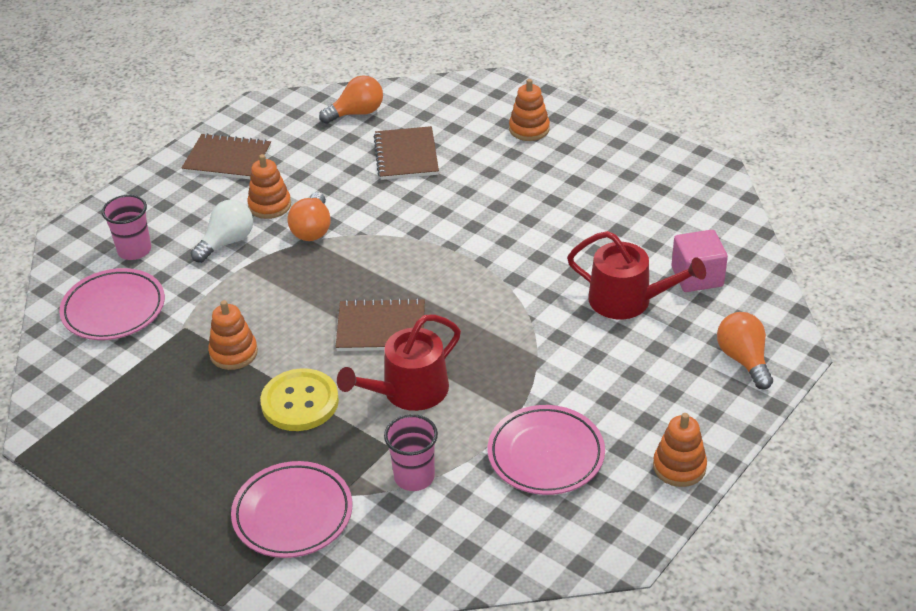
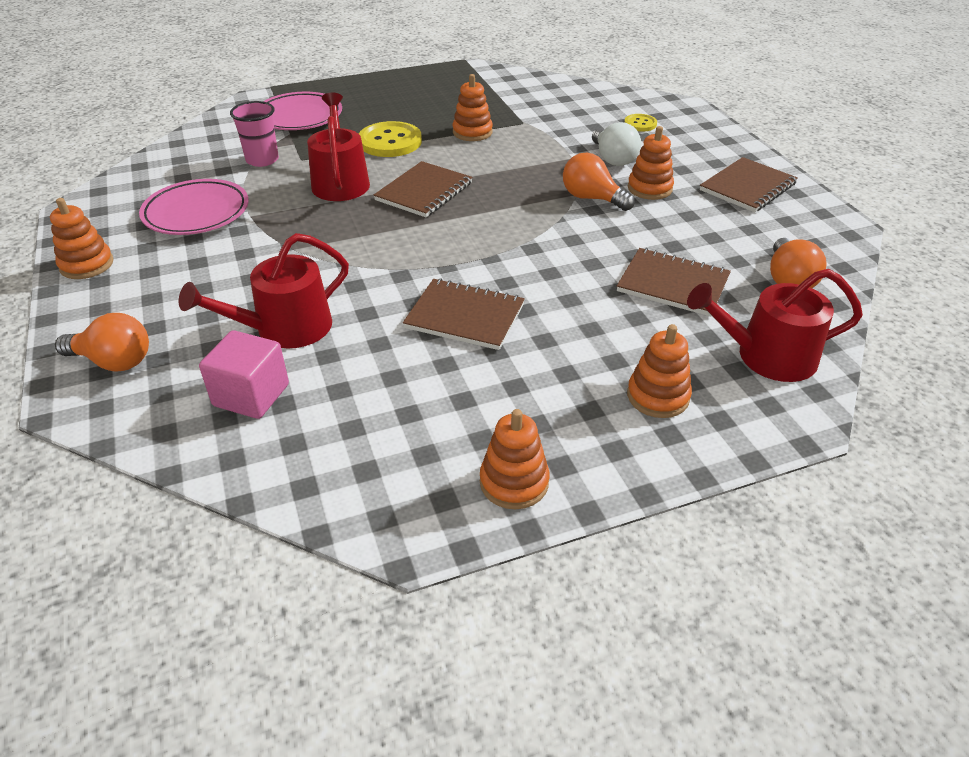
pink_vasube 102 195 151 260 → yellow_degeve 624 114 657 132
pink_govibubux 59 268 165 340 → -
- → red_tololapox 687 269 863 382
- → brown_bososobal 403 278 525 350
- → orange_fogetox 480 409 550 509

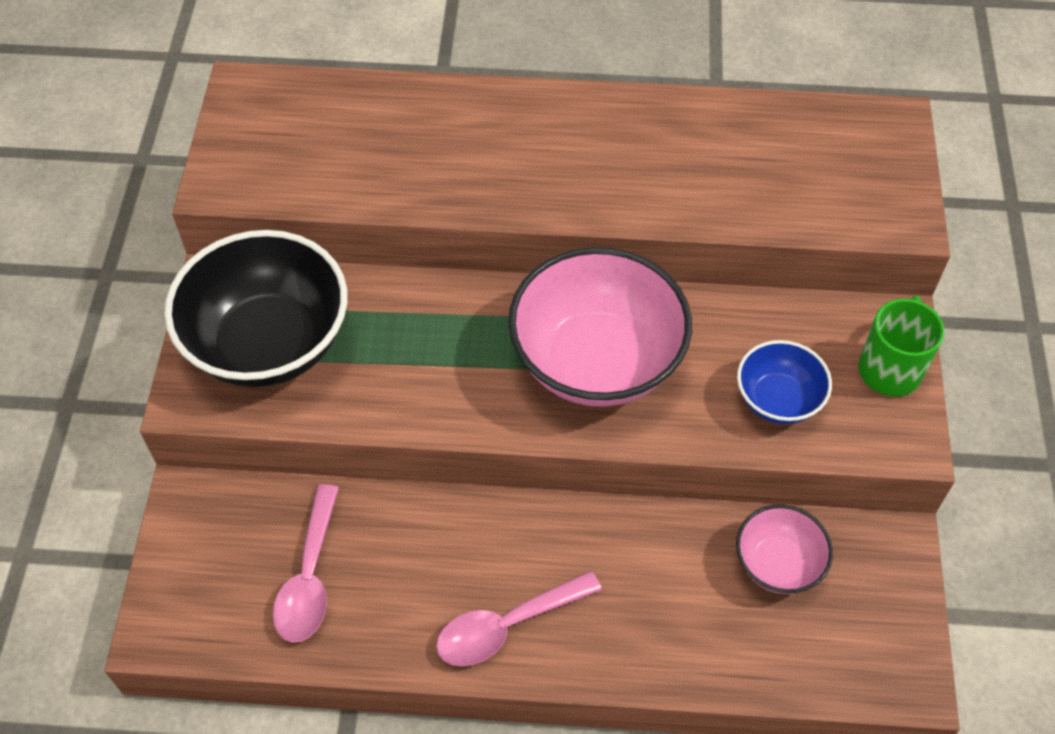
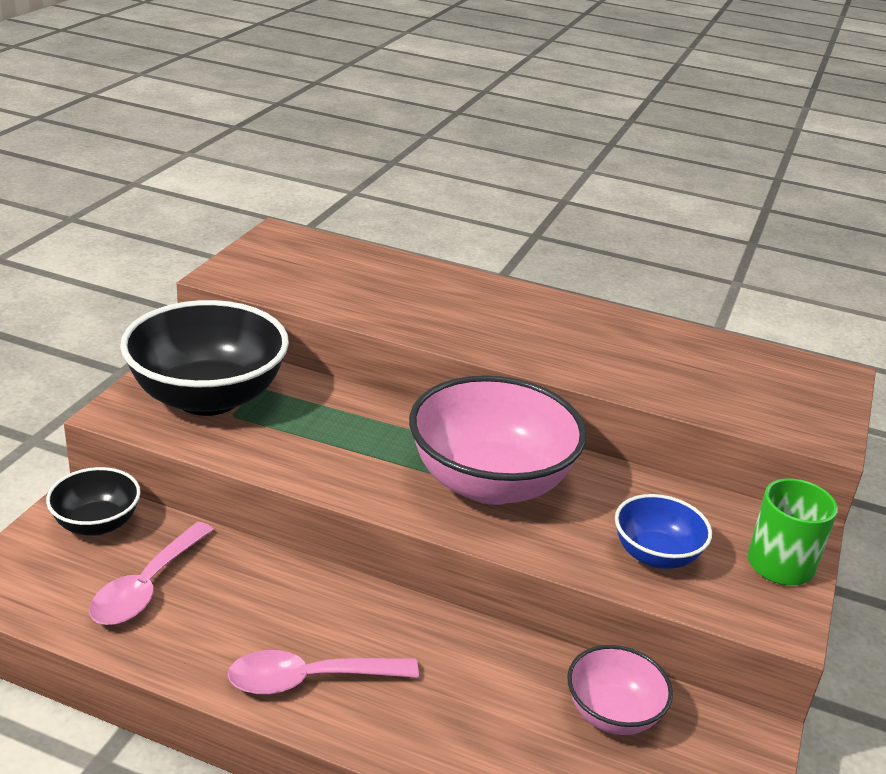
- → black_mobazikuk 46 467 141 536

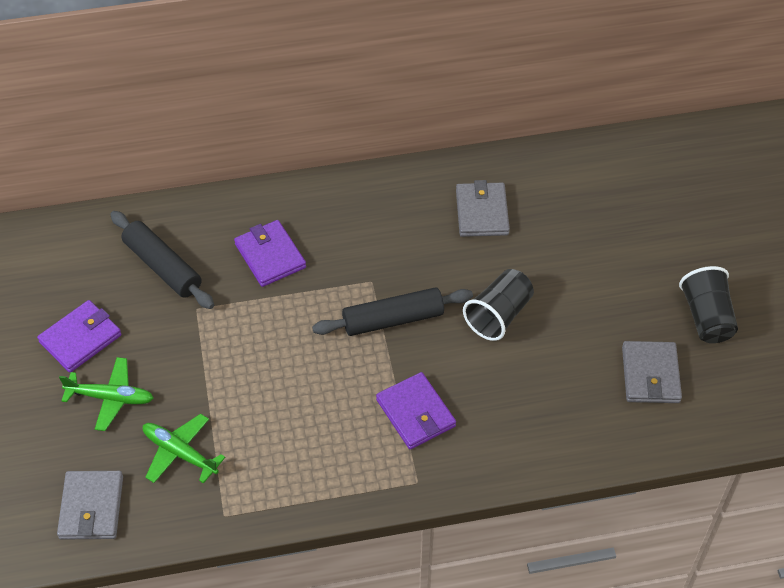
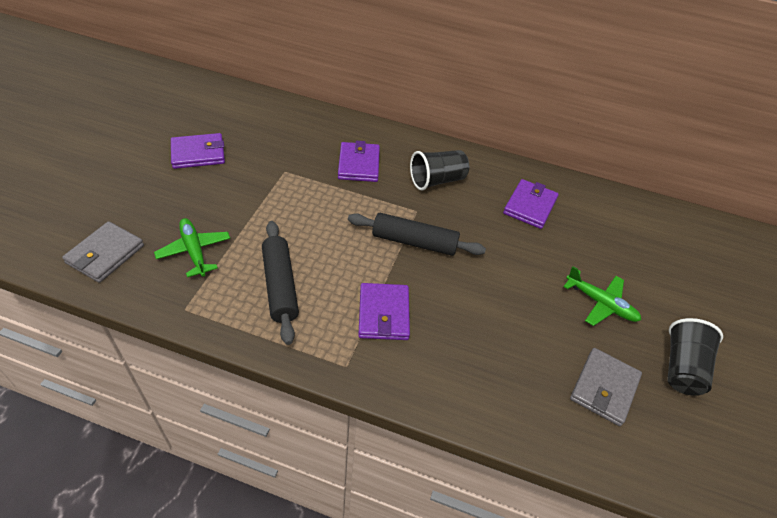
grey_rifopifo 456 180 510 237 → purple_rifopifo 503 179 559 229
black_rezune 110 211 214 309 → black_rezune 262 221 299 345, moved
black_vasube 463 269 534 341 → black_vasube 410 150 469 190, moved
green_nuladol 59 357 153 431 → green_nuladol 563 266 641 326, moved

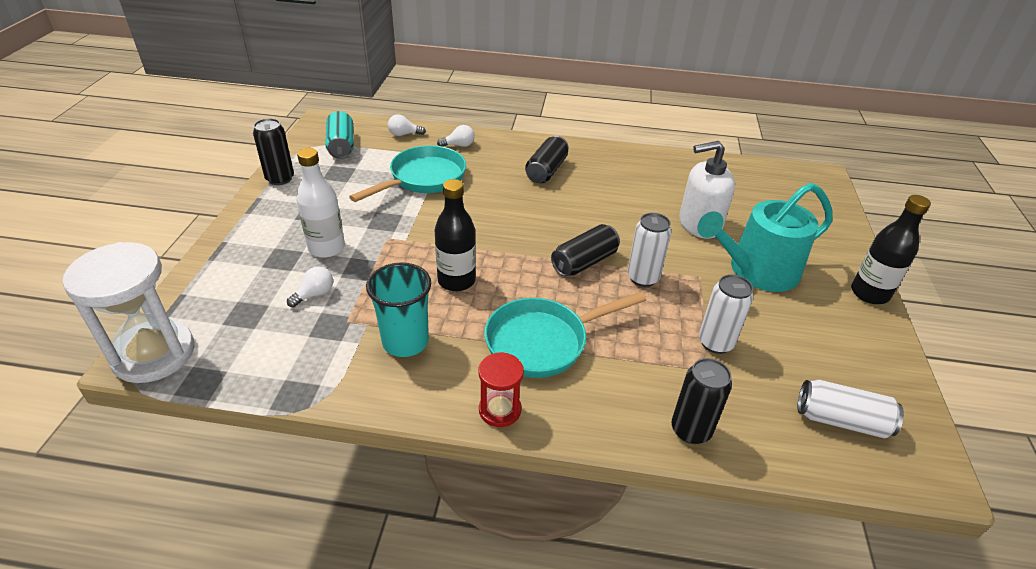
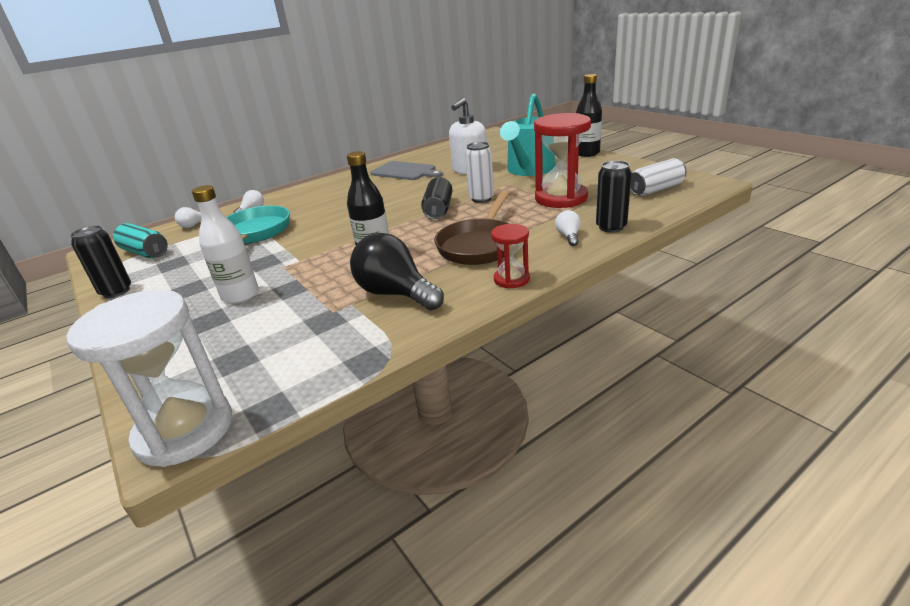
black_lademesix 525 136 569 183 → -
turquoise_vasube 366 262 431 357 → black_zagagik 350 233 444 310
white_zagagik 287 266 333 308 → white_zagagik 555 210 581 246, moved
white_lademesix 699 274 753 354 → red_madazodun 534 113 591 208
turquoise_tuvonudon 484 292 646 378 → brown_tuvonudon 434 191 509 265
- → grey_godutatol 370 161 443 180

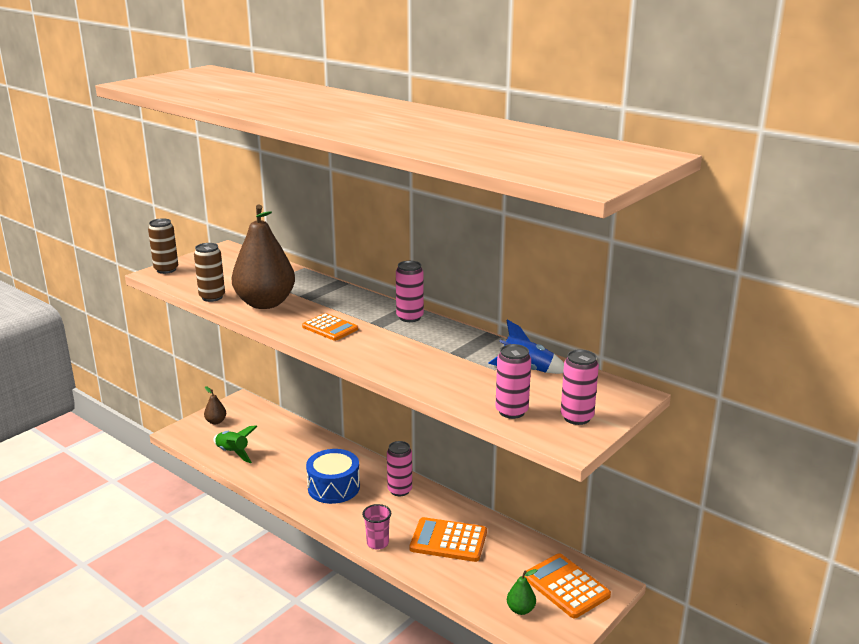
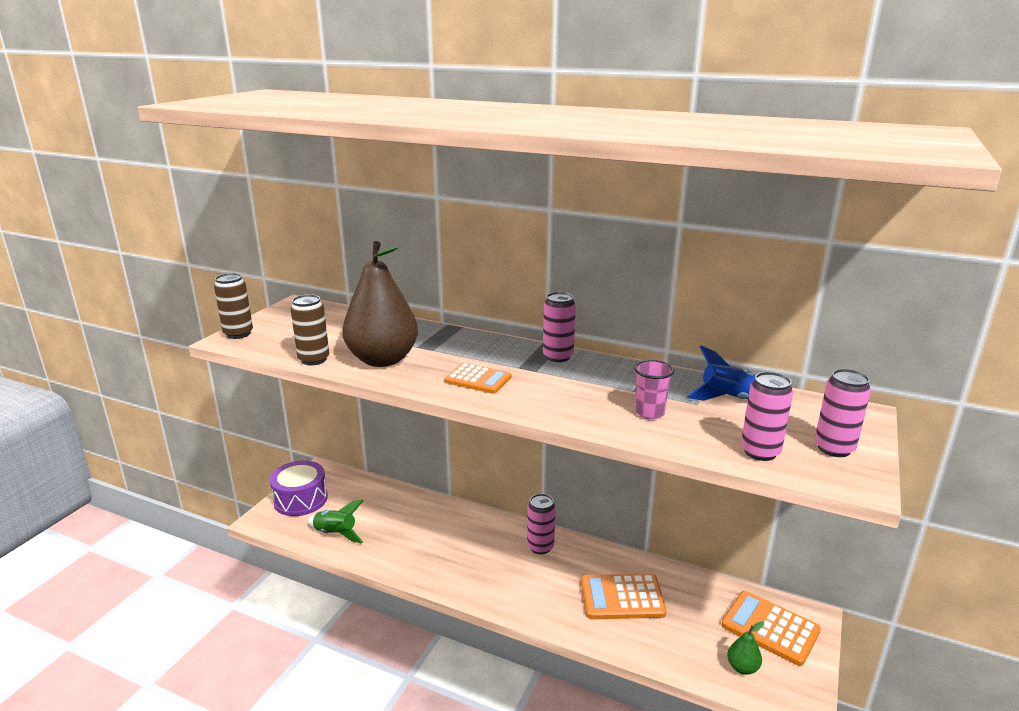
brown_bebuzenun 204 386 226 424 → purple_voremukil 270 460 328 516
blue_voremukil 306 449 360 504 → -
pink_vasube 362 504 391 550 → pink_vasube 634 360 674 419, moved

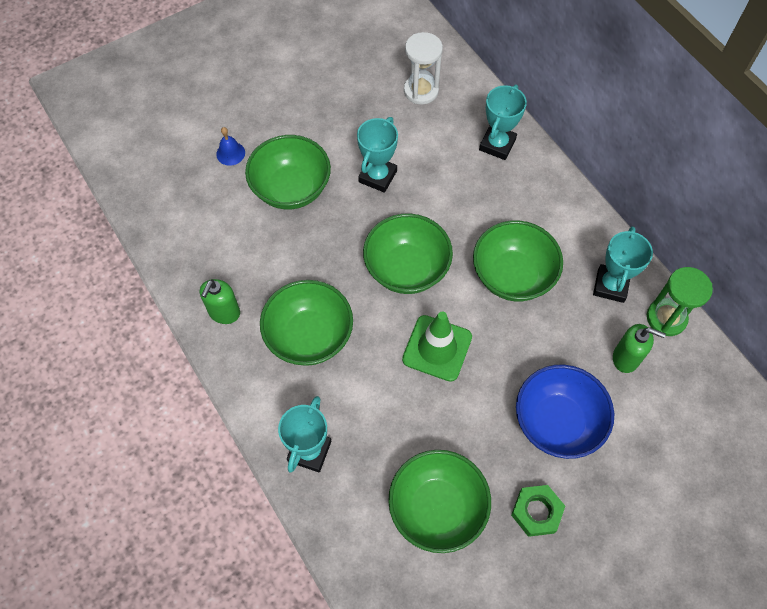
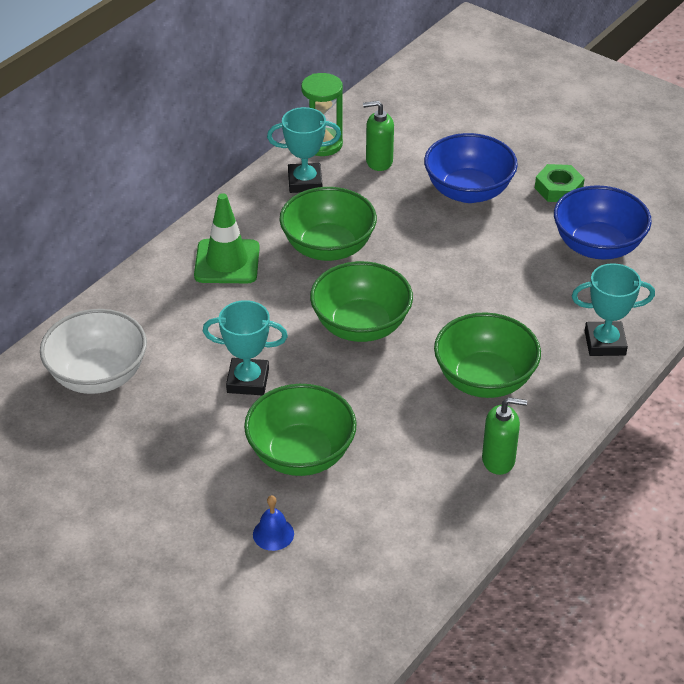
white_madazodun 404 32 443 105 → white_mobazikuk 40 309 147 394
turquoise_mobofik 479 85 527 160 → -
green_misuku 402 312 472 382 → green_misuku 194 193 260 283, moved
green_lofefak 613 324 666 373 → green_lofefak 363 101 394 171, 90 degrees counterclockwise
green_mobazikuk 388 450 491 553 → blue_mobazikuk 554 185 652 260

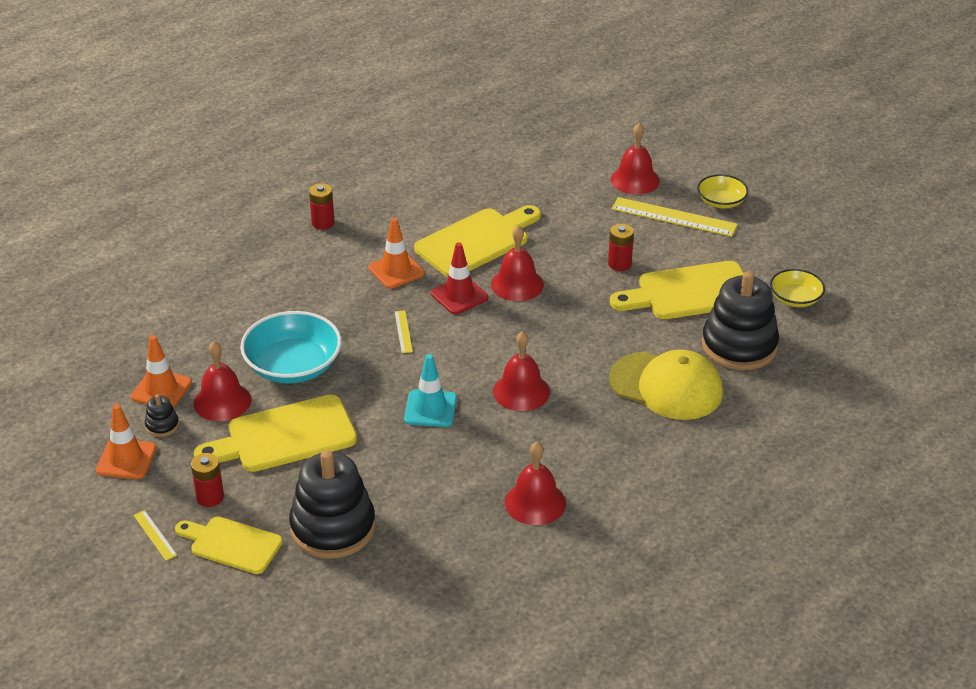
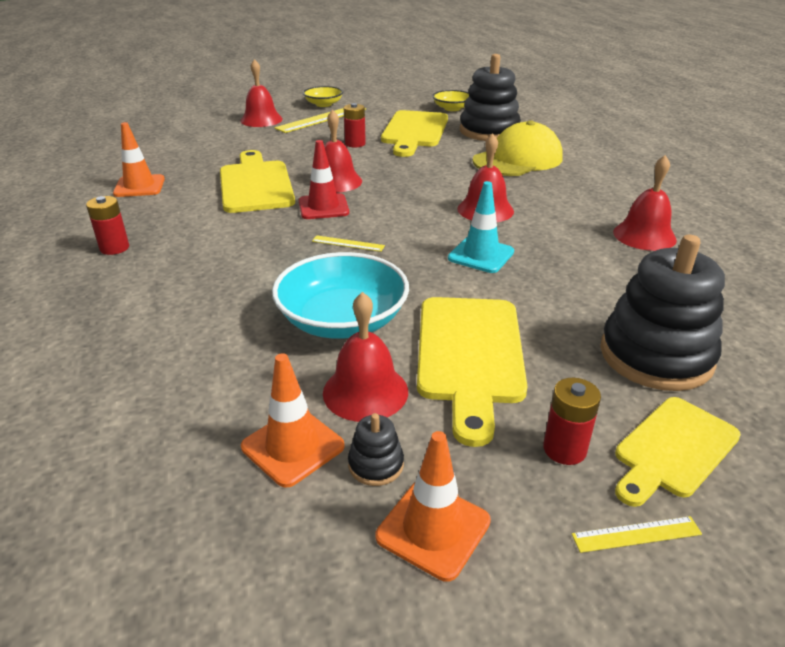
orange_misuku 368 218 424 289 → orange_misuku 113 122 165 197, moved

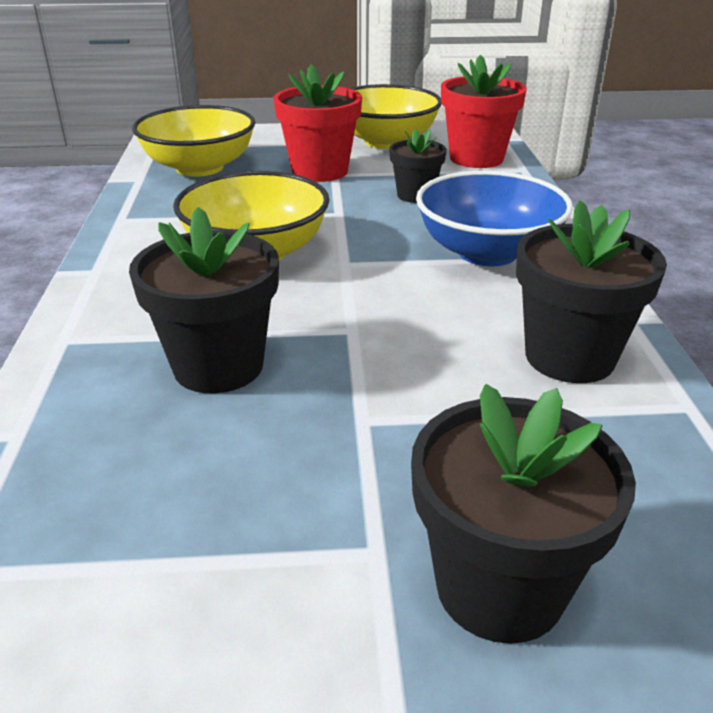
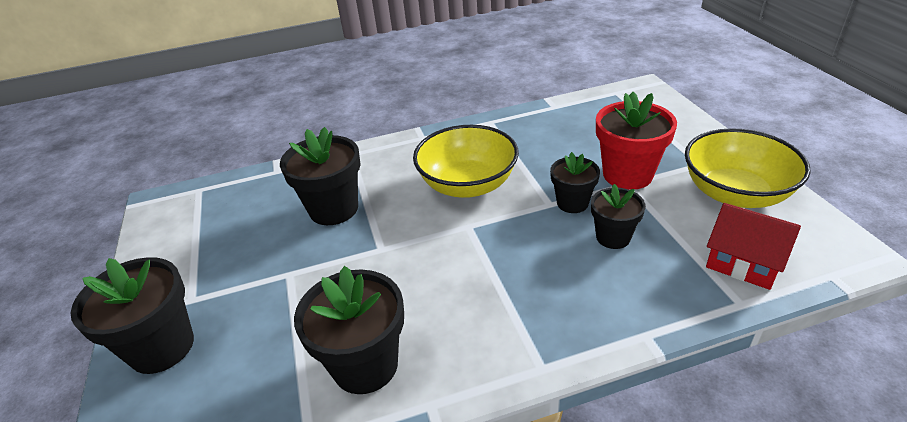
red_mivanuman 441 55 527 168 → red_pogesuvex 706 203 801 290
yellow_mobazikuk 132 105 255 177 → -
blue_mobazikuk 416 171 573 266 → -
- → black_mivanuman 550 152 600 213

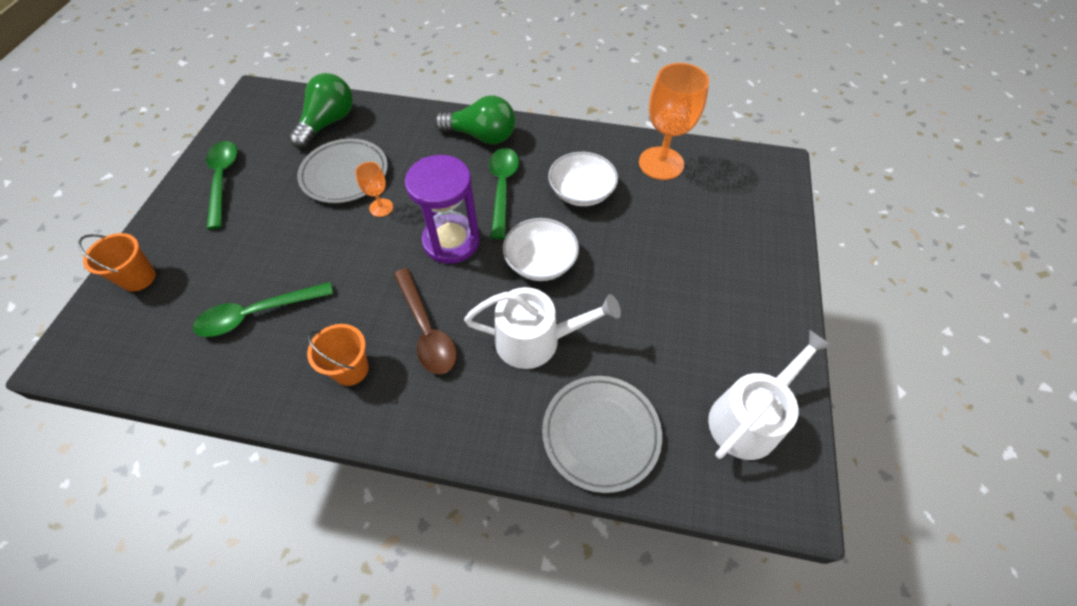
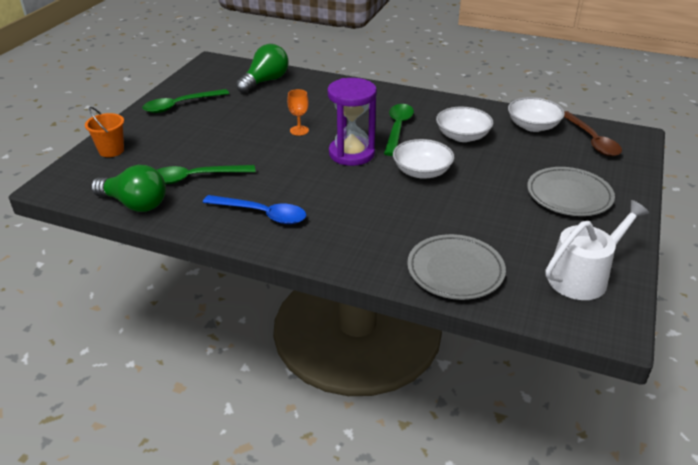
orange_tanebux 639 63 709 180 → white_mobazikuk 508 97 565 132
green_zagagik 434 96 515 144 → green_zagagik 91 165 166 212, moved
grey_govibubux 297 138 388 203 → grey_govibubux 527 167 615 216, moved
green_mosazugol 206 141 237 229 → green_mosazugol 142 89 229 113, 120 degrees counterclockwise
brown_mosazugol 394 268 457 374 → brown_mosazugol 564 111 622 156, moved
white_tololapox 464 287 621 369 → -
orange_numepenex 307 324 369 386 → blue_mosazugol 203 195 306 224

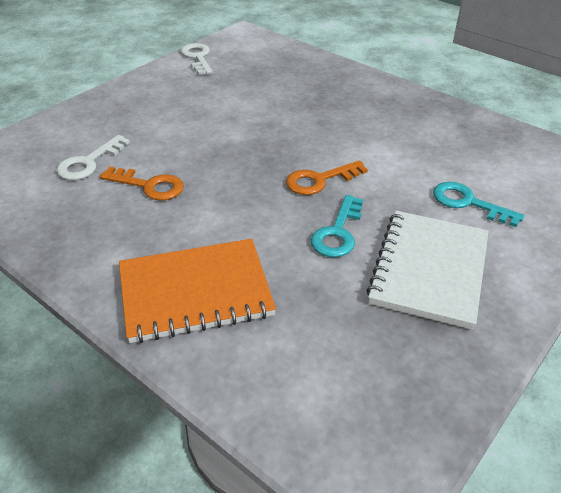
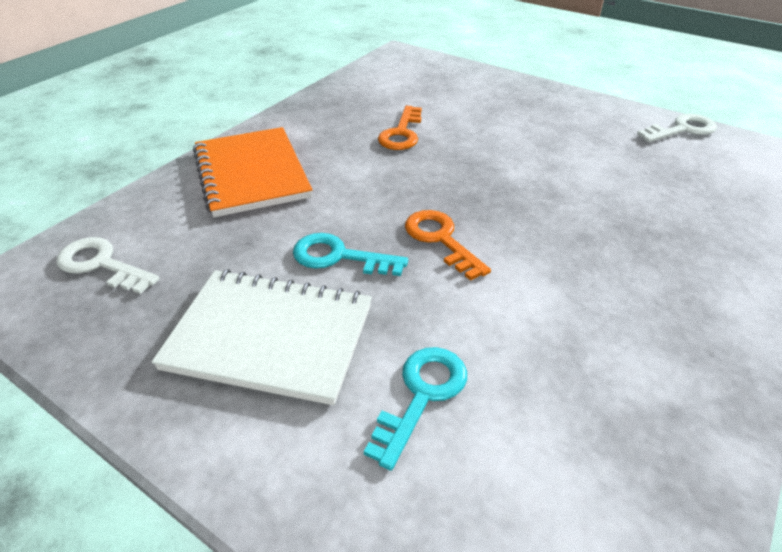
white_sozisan 56 135 130 180 → white_sozisan 57 237 160 294, moved

